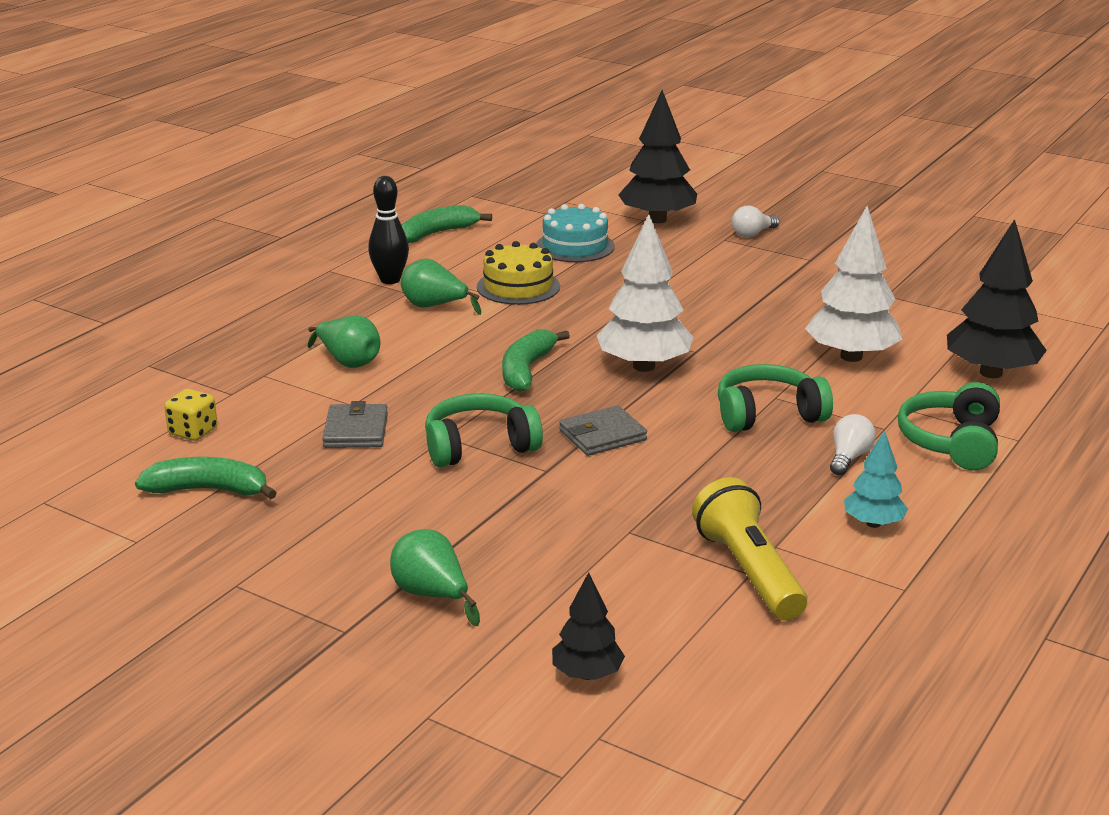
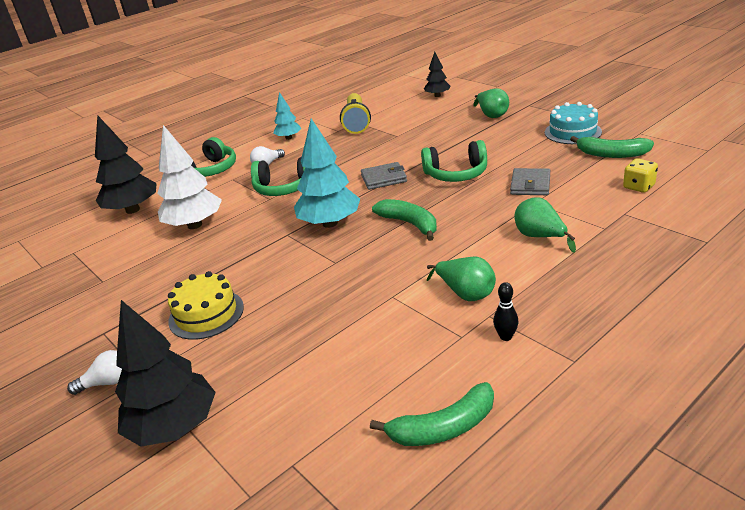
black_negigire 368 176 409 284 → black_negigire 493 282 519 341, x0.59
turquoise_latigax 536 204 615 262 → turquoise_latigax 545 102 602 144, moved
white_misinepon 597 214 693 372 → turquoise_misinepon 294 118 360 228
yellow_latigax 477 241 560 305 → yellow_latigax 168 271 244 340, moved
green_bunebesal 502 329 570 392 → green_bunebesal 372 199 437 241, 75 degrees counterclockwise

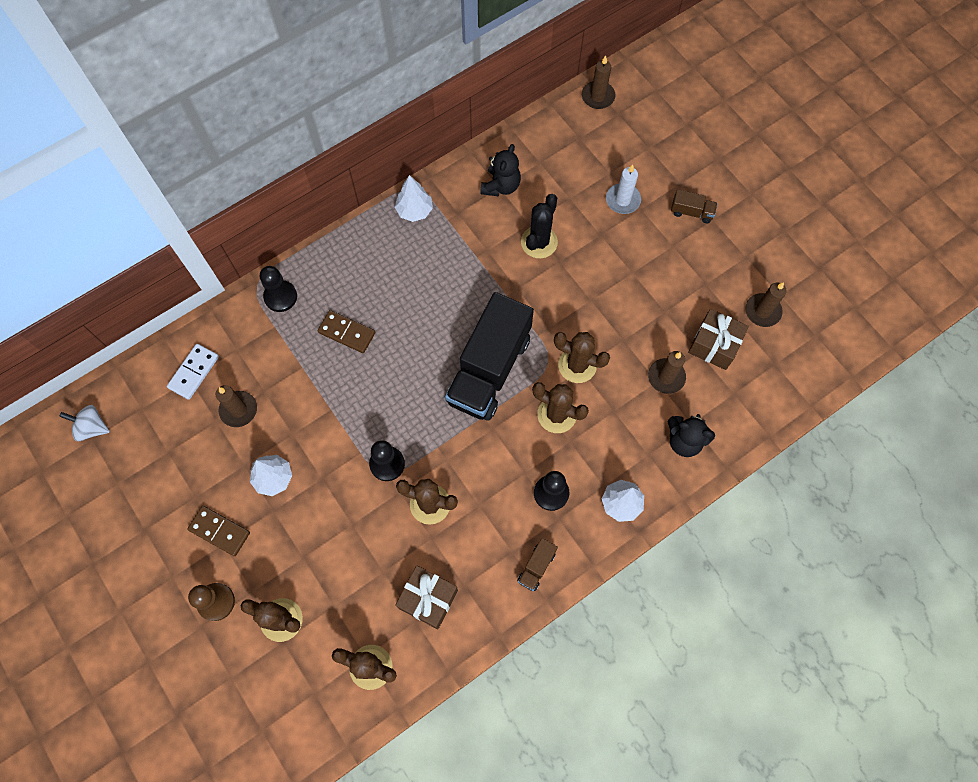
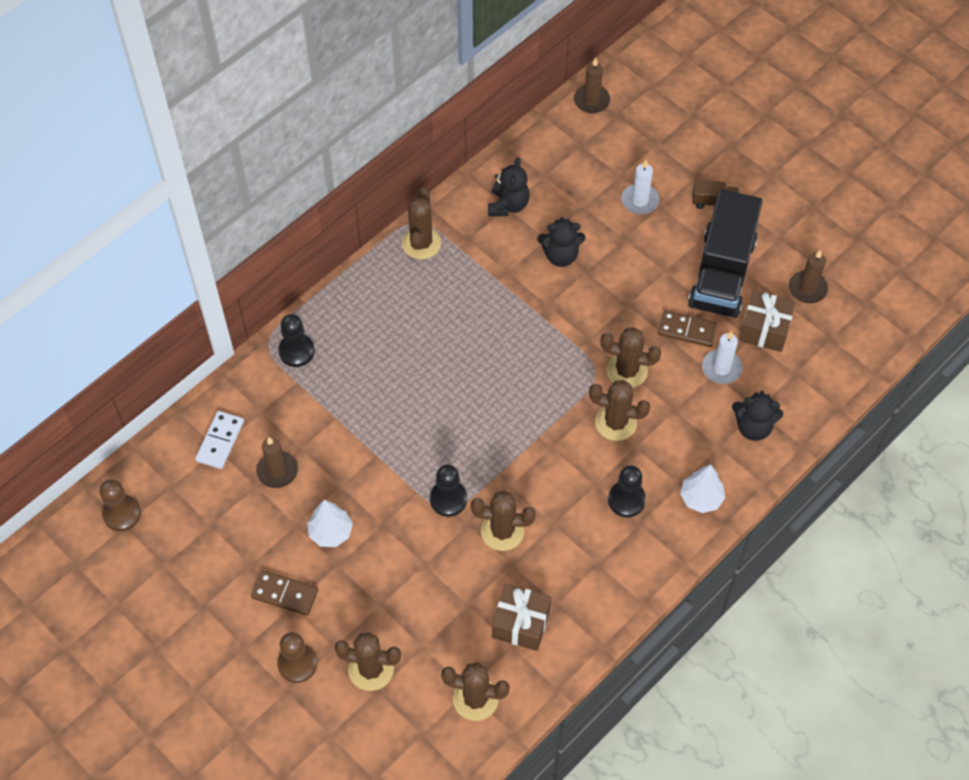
white_misinepon 395 175 433 222 → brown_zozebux 402 187 441 259
black_zozebux 521 194 558 259 → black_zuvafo 537 217 585 267
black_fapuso 445 292 534 421 → black_fapuso 688 189 763 318, moved
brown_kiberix 318 310 375 353 → brown_kiberix 658 310 718 347, moved
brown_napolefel 648 351 686 394 → white_napolefel 702 331 742 384
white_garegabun 59 405 110 441 → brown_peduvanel 100 479 141 531
brown_fapuso 517 538 558 591 → -

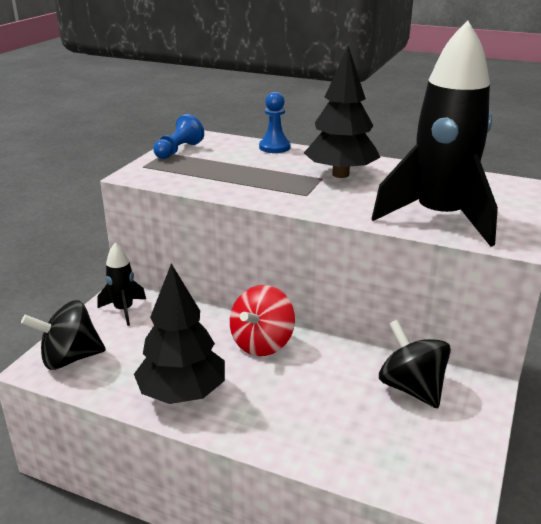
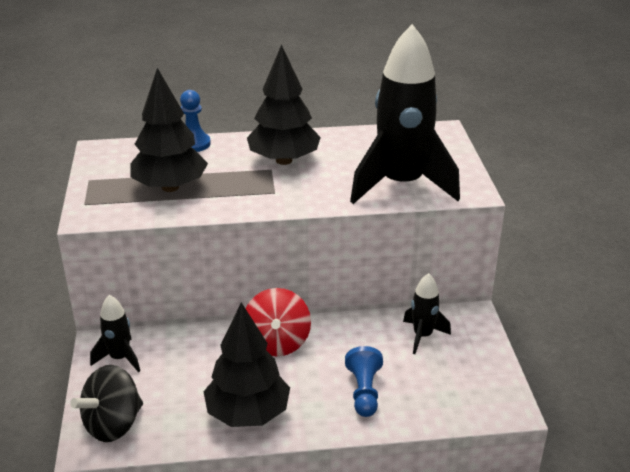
blue_peduvanel 153 114 204 159 → blue_peduvanel 345 346 383 417, moved
black_garegabun 379 320 451 408 → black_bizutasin 403 273 451 354
- → black_misinepon 130 68 208 192

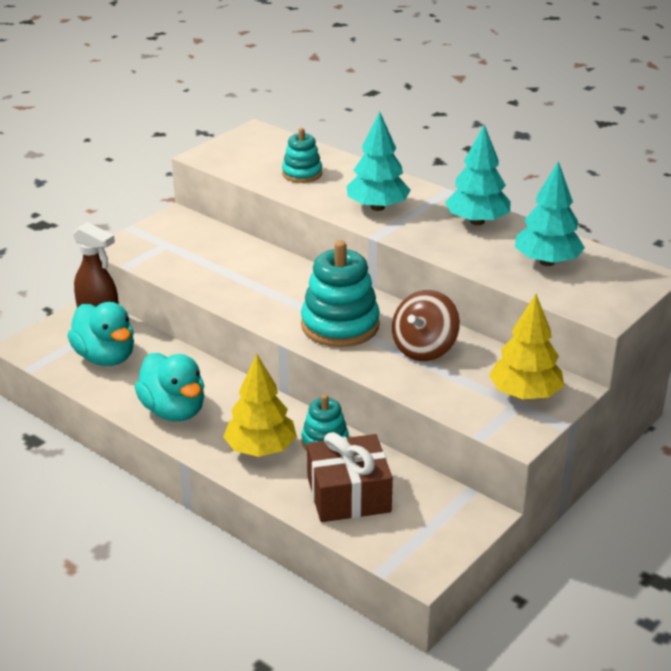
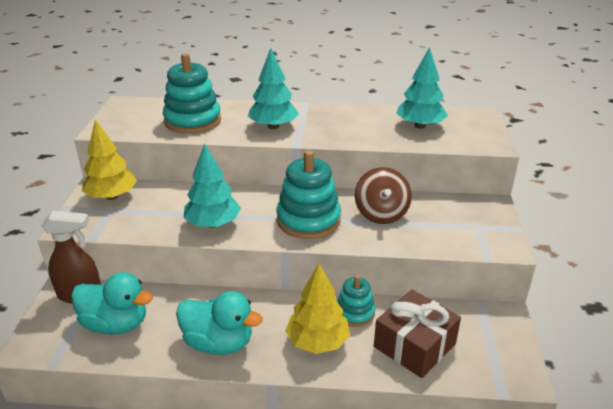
turquoise_misinepon 445 124 511 225 → turquoise_misinepon 184 143 241 228, moved
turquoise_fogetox 282 128 322 183 → turquoise_fogetox 163 53 221 134, x1.74
yellow_misinepon 489 294 564 400 → yellow_misinepon 82 120 137 200, moved

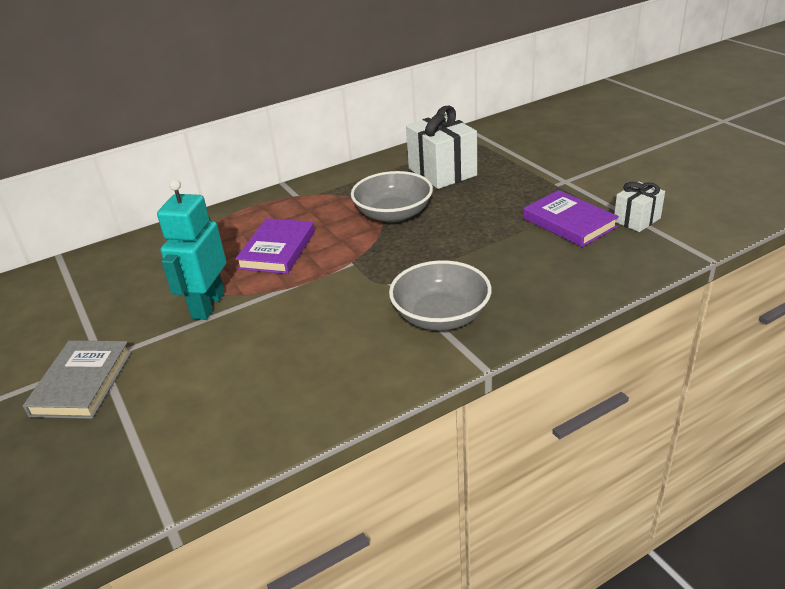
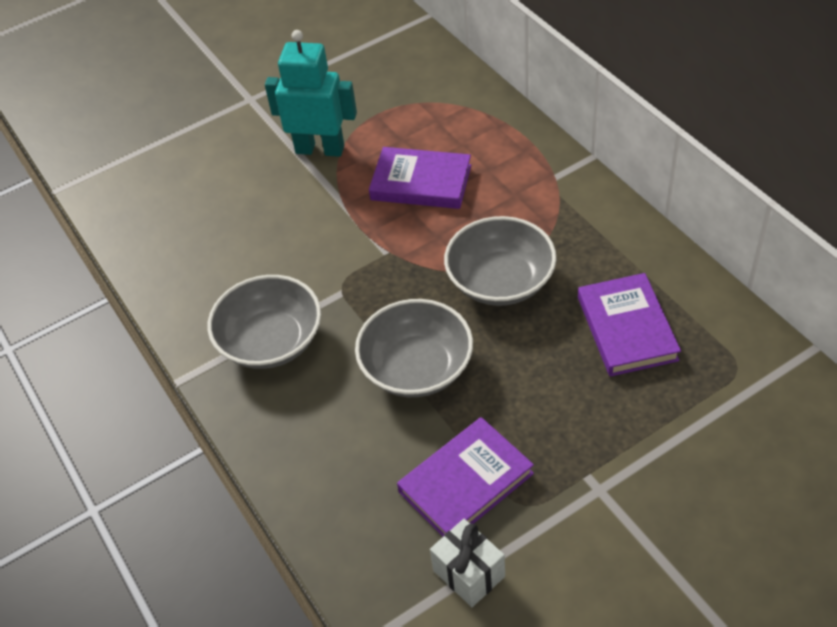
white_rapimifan 406 105 477 189 → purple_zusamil 578 273 681 377
grey_zusamil 23 341 132 419 → -
- → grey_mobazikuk 355 299 473 397

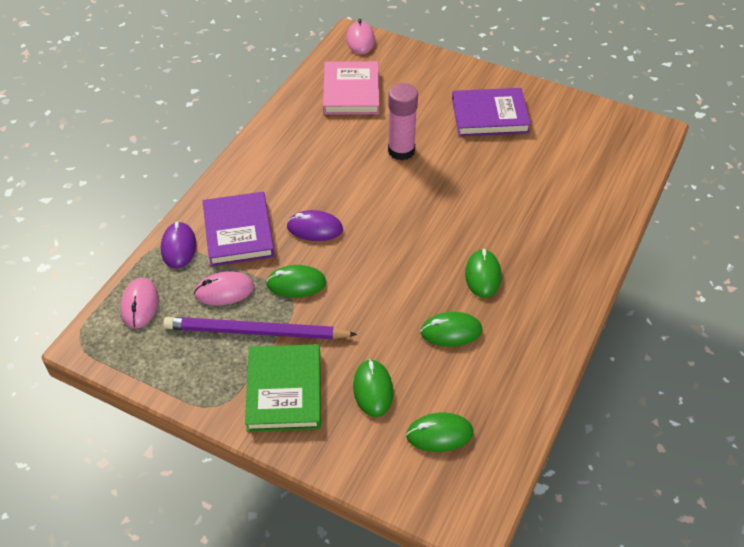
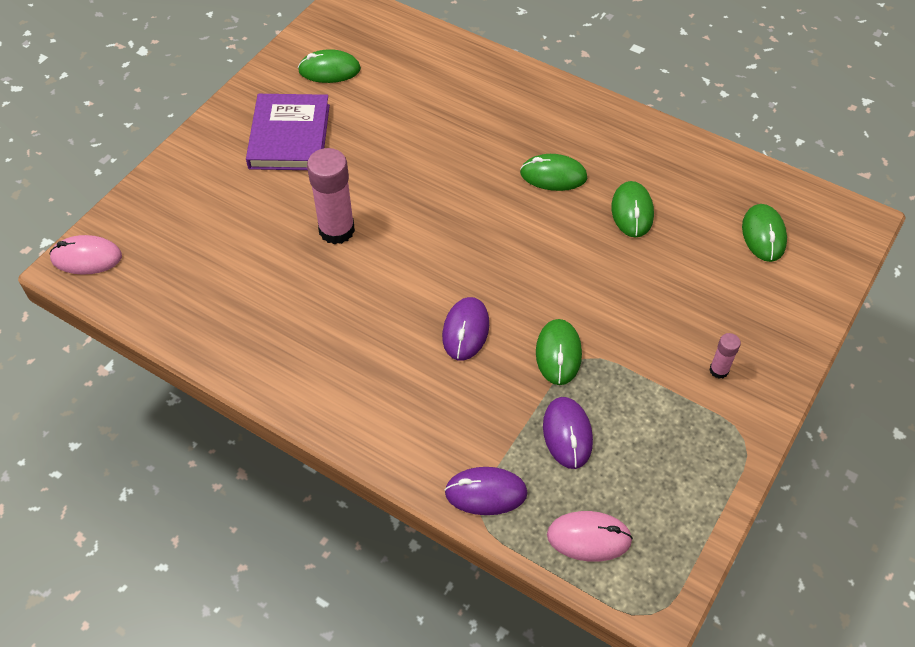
pink_zusamil 323 61 379 115 → -
purple_zusamil 203 192 275 266 → -
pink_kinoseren 194 271 254 305 → purple_kinoseren 543 397 593 469
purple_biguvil 163 317 357 339 → -
green_zusamil 245 344 321 432 → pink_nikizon 709 333 741 379
green_kinoseren 353 359 393 417 → green_kinoseren 298 49 361 83, moved

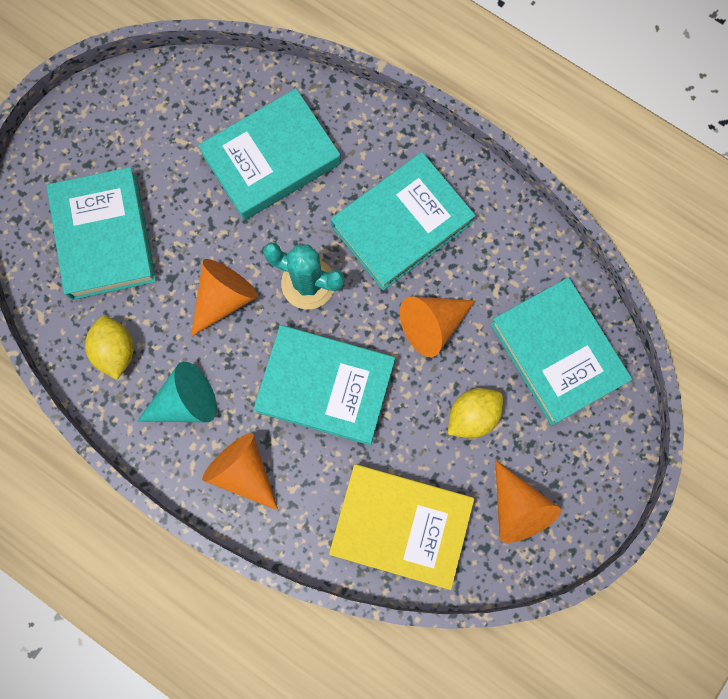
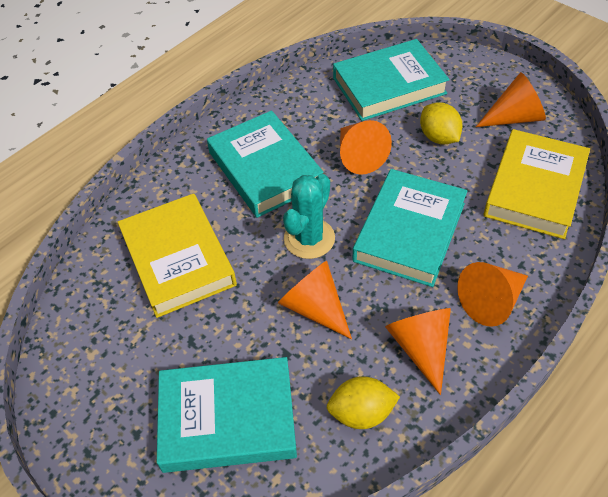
turquoise_zusamil 198 89 341 220 → yellow_zusamil 118 193 237 318
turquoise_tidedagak 137 362 217 422 → orange_tidedagak 385 308 451 395

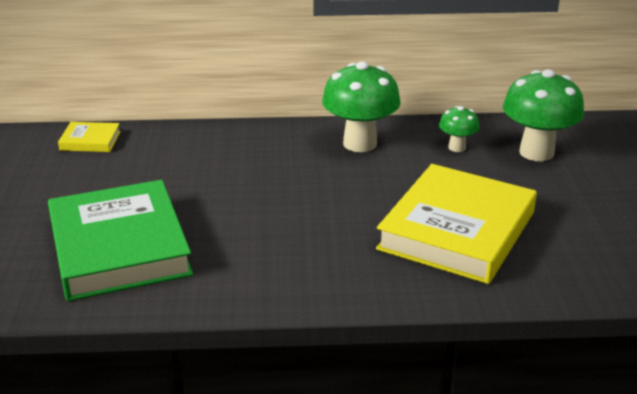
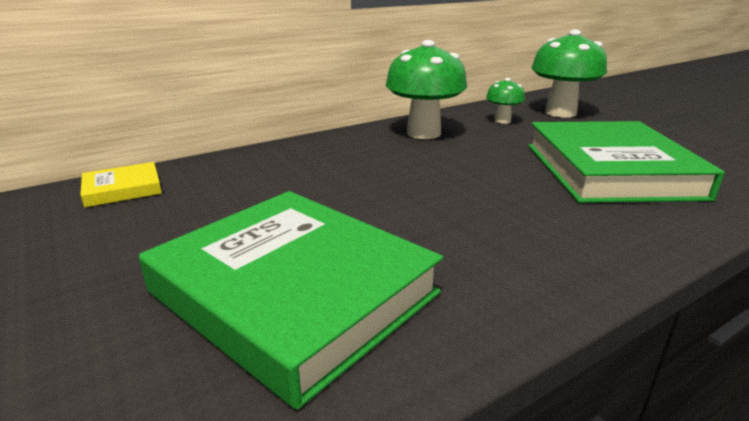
yellow_zusamil 376 164 537 284 → green_zusamil 528 121 725 203

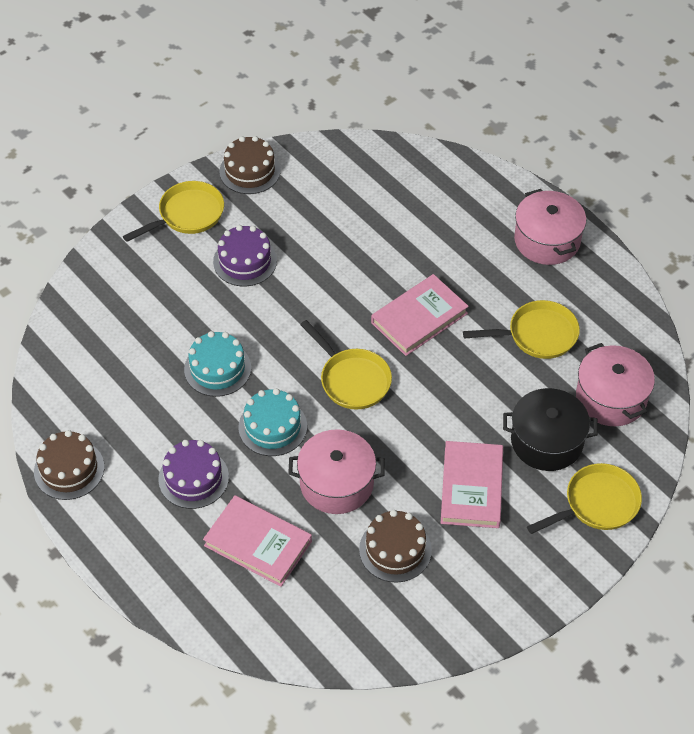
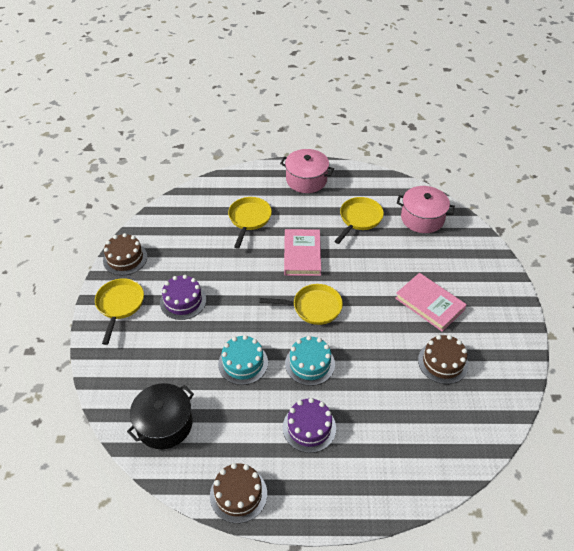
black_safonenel 503 388 598 471 → black_safonenel 127 383 194 449, moved
pink_safonenel 288 429 385 514 → -
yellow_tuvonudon 527 463 642 534 → yellow_tuvonudon 228 197 272 249, moved
pink_zusamil 203 495 312 587 → -

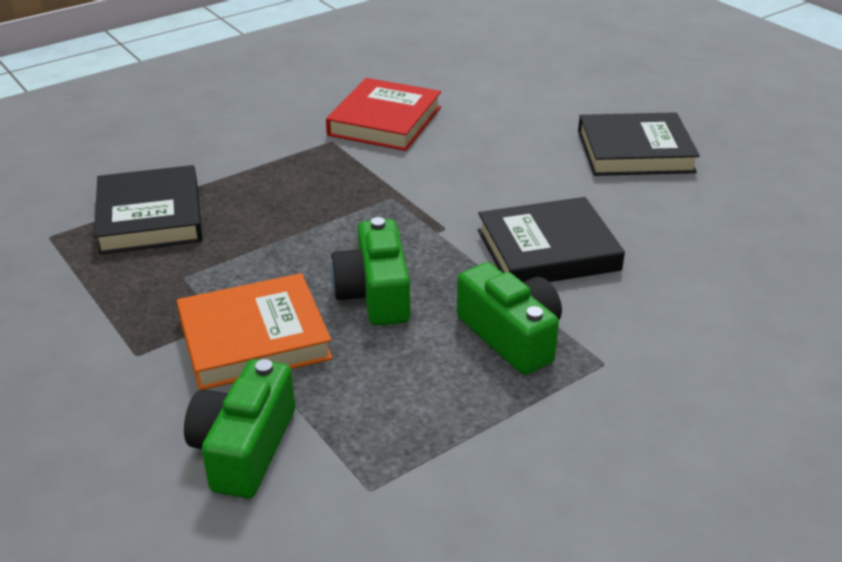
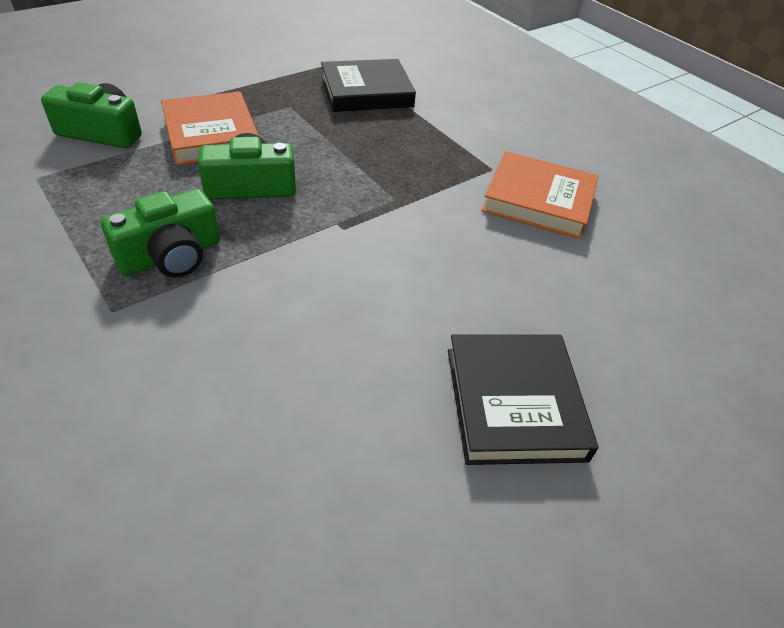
red_zusamil 326 78 441 151 → orange_zusamil 481 151 599 239
black_zusamil 478 197 625 282 → -

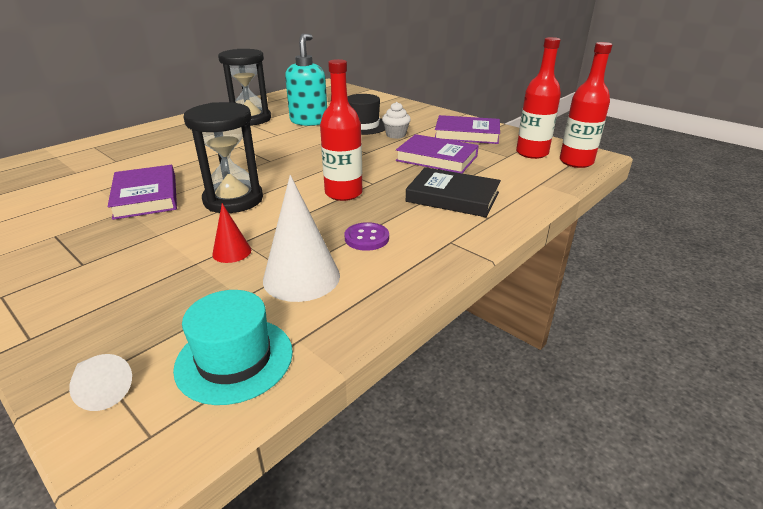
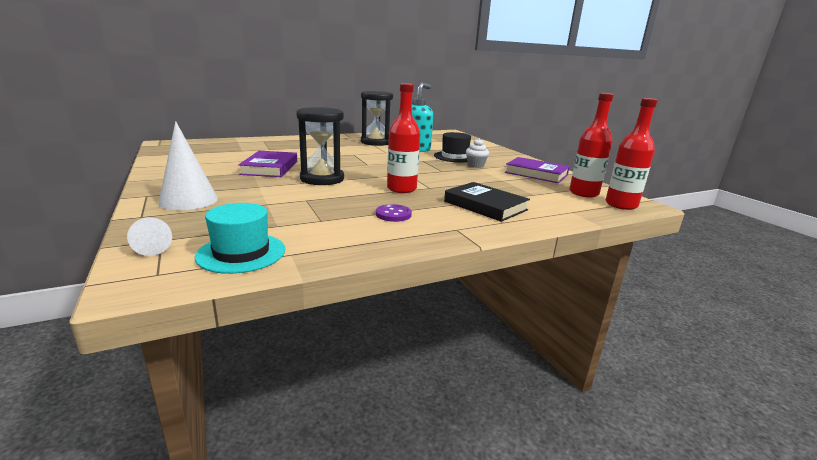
purple_zusamil 396 134 479 173 → -
white_tidedagak 263 175 340 302 → white_tidedagak 158 121 218 210, moved
red_tidedagak 212 203 251 263 → -

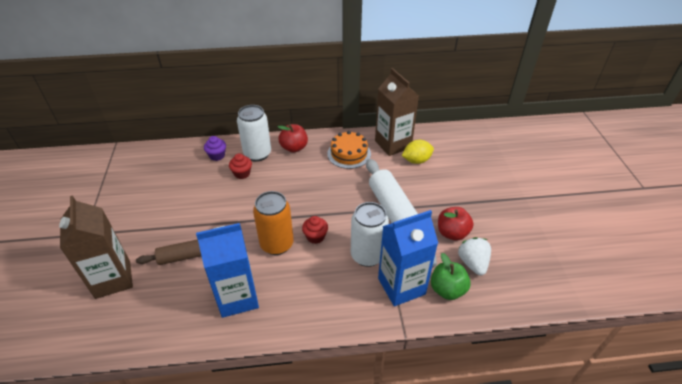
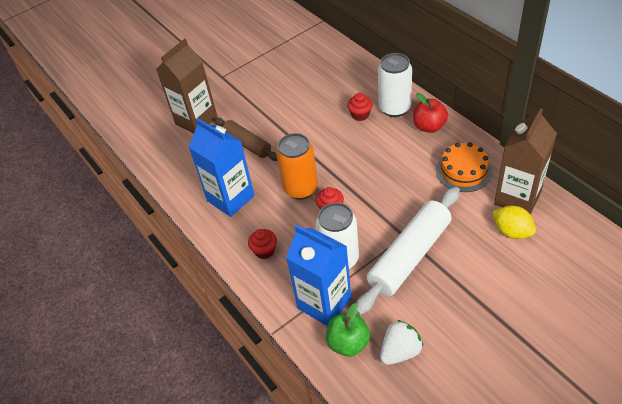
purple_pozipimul 204 136 226 161 → -
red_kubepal 438 207 473 241 → -
- → red_pozipimul 248 229 277 259

